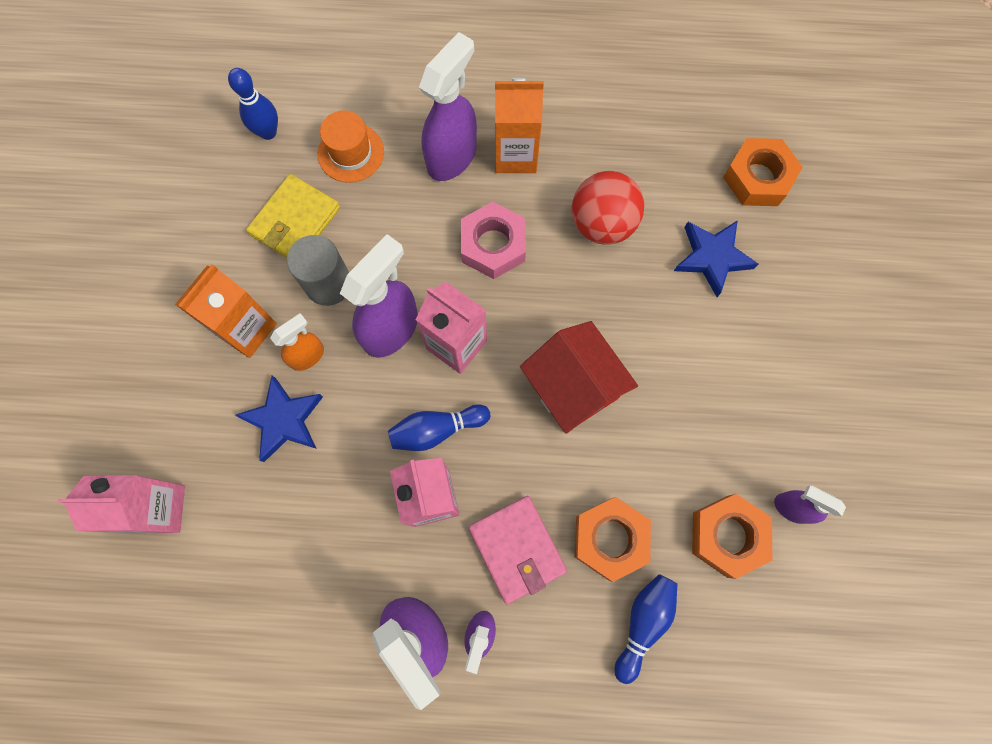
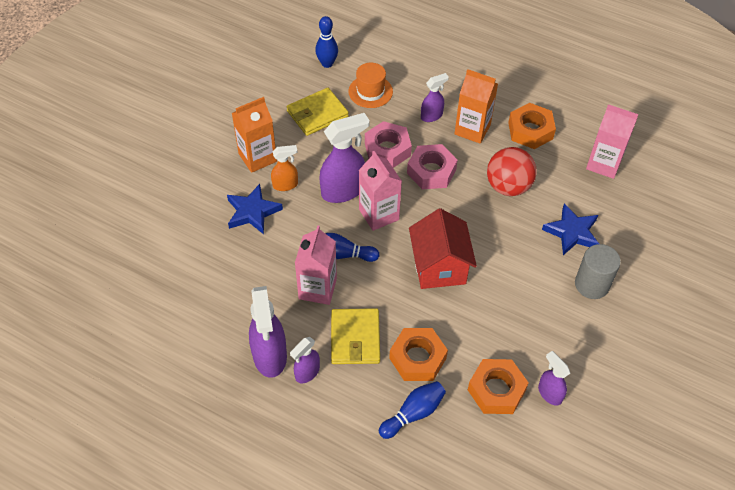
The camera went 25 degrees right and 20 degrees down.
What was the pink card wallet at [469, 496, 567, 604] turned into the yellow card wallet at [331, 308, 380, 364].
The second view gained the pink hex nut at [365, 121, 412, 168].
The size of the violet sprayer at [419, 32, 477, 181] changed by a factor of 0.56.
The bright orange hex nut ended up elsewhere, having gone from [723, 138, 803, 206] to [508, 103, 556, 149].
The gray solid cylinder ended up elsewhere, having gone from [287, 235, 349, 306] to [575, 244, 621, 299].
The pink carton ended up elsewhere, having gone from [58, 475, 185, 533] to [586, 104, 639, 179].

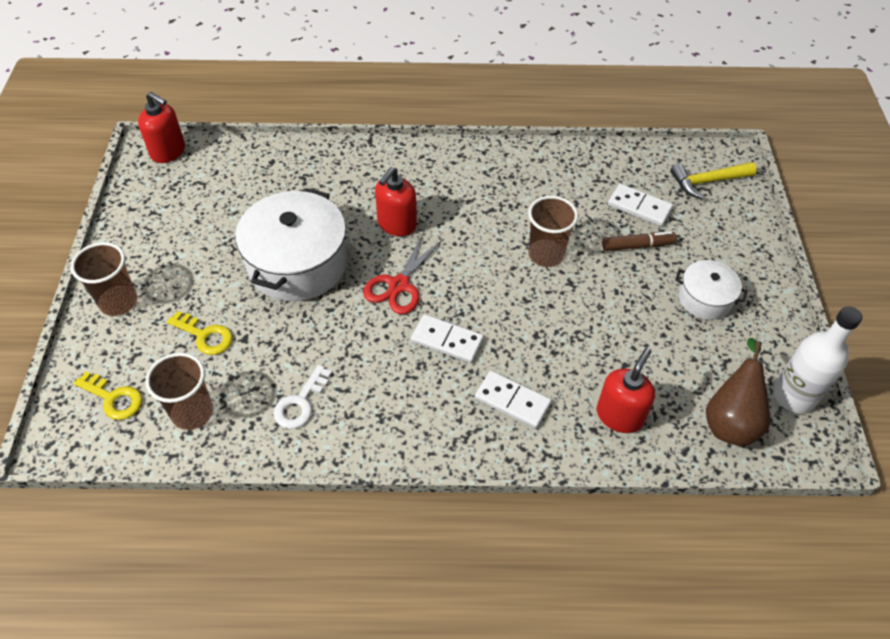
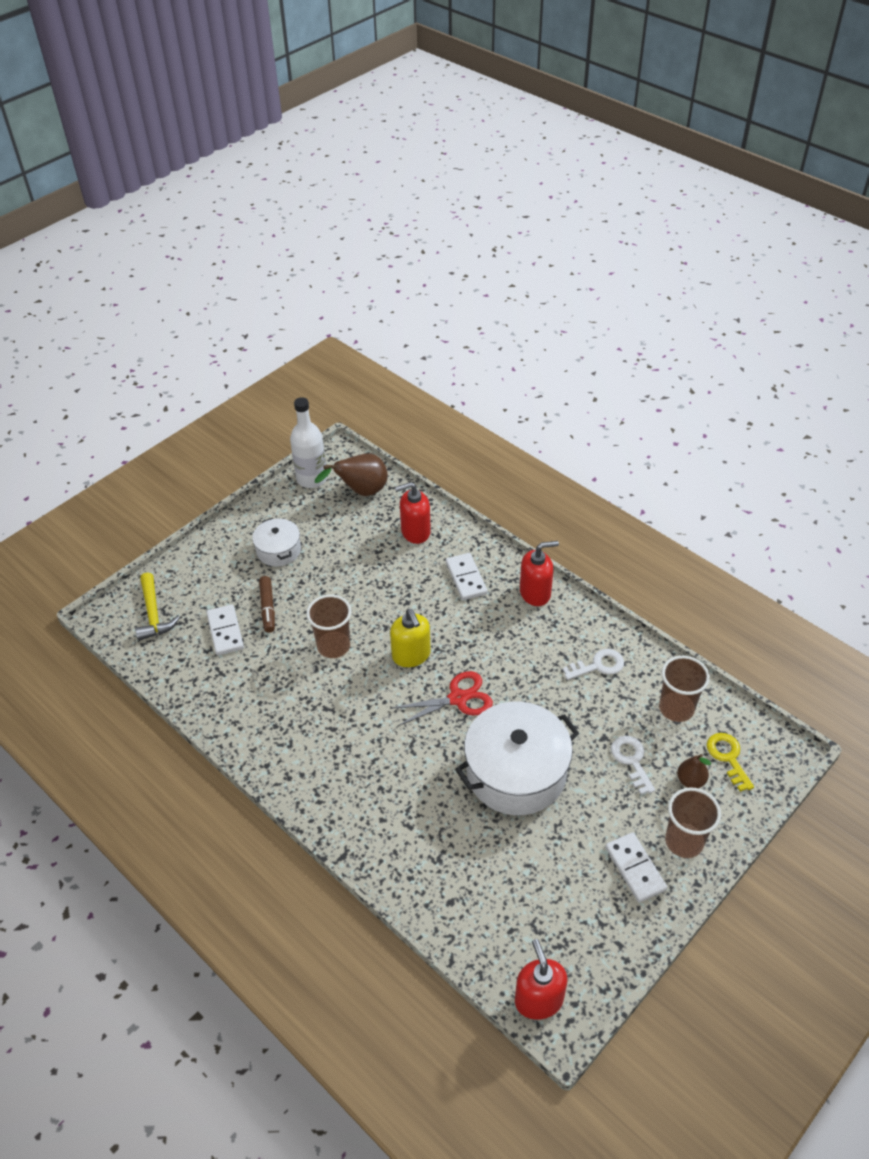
The camera went 135 degrees left and 5 degrees down.
The yellow claw hammer at [670, 162, 757, 199] ended up facing another way, 45 degrees clockwise from before.
The brown marker at [602, 231, 677, 251] ended up facing another way, 135 degrees counterclockwise from before.
The second view gained the yellow soap dispenser at [390, 609, 431, 667].
The red soap dispenser ended up elsewhere, having gone from [375, 167, 417, 236] to [520, 541, 559, 606].
The snow-white domino tile ended up elsewhere, having gone from [411, 314, 484, 363] to [605, 832, 667, 902].
What was the yellow key at [167, 311, 233, 355] turned into the snow-white key at [611, 736, 655, 795].
The second view gained the brown pear at [677, 754, 711, 788].

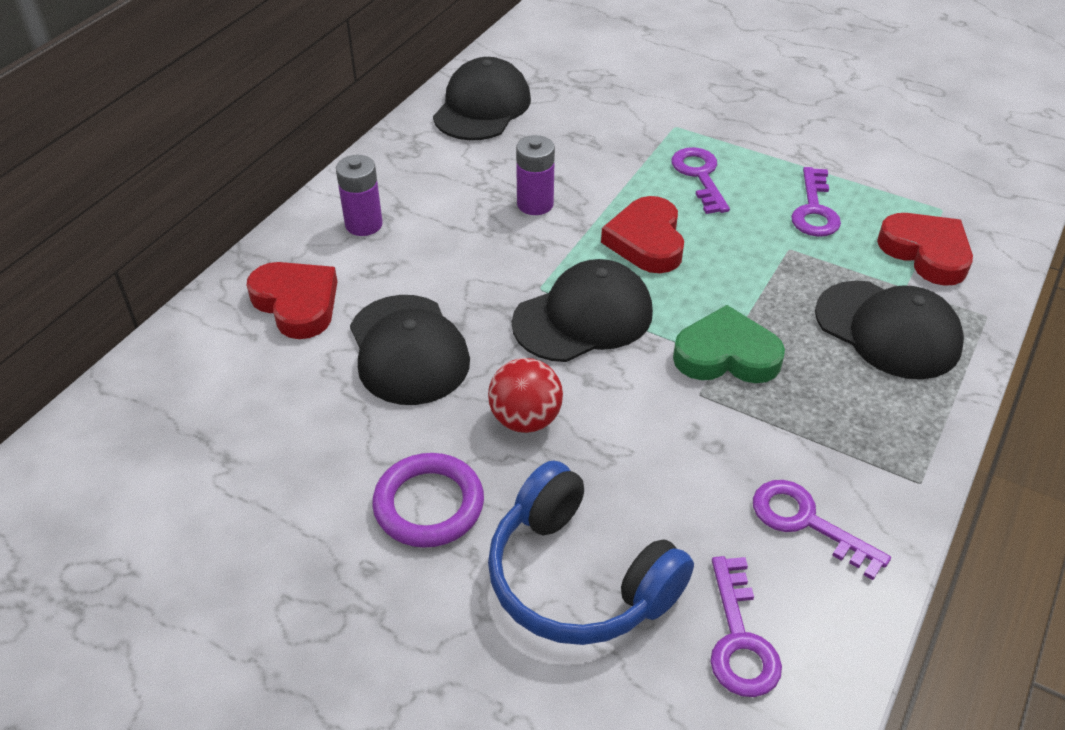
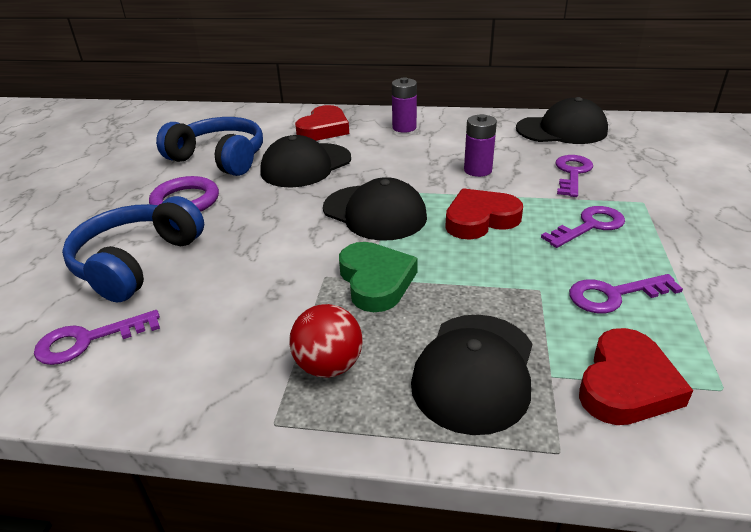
The camera went 70 degrees right and 10 degrees down.
The second view gained the blue over-ear headphones at [156, 117, 263, 176].
The red sphere ended up elsewhere, having gone from [488, 358, 563, 433] to [289, 304, 363, 378].
The violet key ended up elsewhere, having gone from [753, 480, 891, 580] to [556, 155, 593, 197].

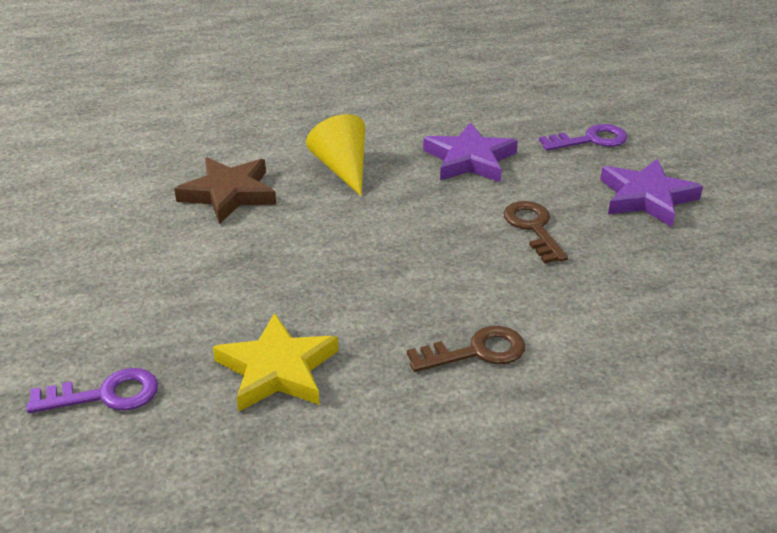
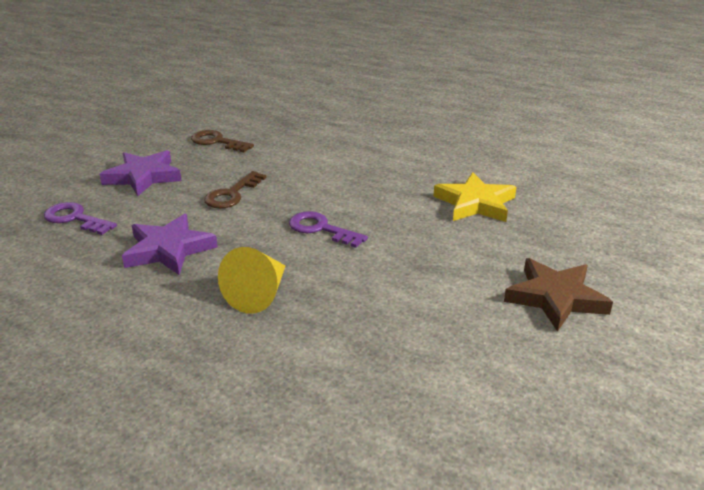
The camera went 135 degrees left and 5 degrees down.
The brown key ended up elsewhere, having gone from [407, 326, 525, 372] to [191, 130, 254, 152].
The violet key ended up elsewhere, having gone from [27, 368, 158, 413] to [289, 211, 368, 248].
The brown star shape ended up elsewhere, having gone from [174, 158, 276, 224] to [504, 258, 613, 332].

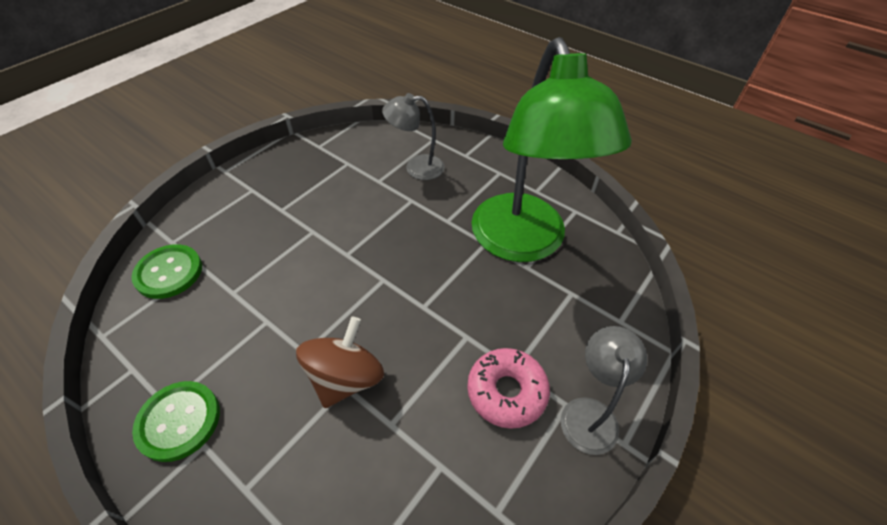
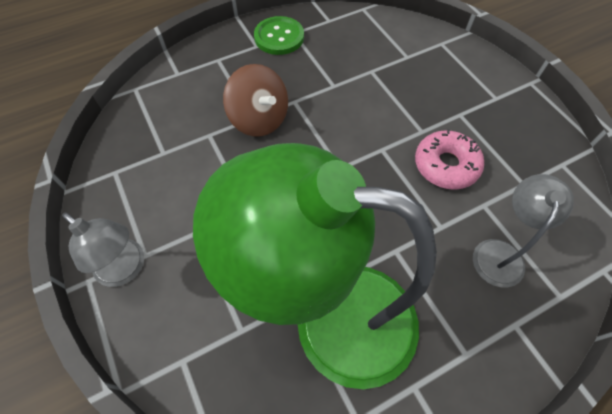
The camera went 115 degrees right and 10 degrees up.
The pink donut ended up elsewhere, having gone from [467, 348, 550, 429] to [415, 129, 484, 190].
The second view lost the leaf-green sewing button at [131, 244, 202, 299].

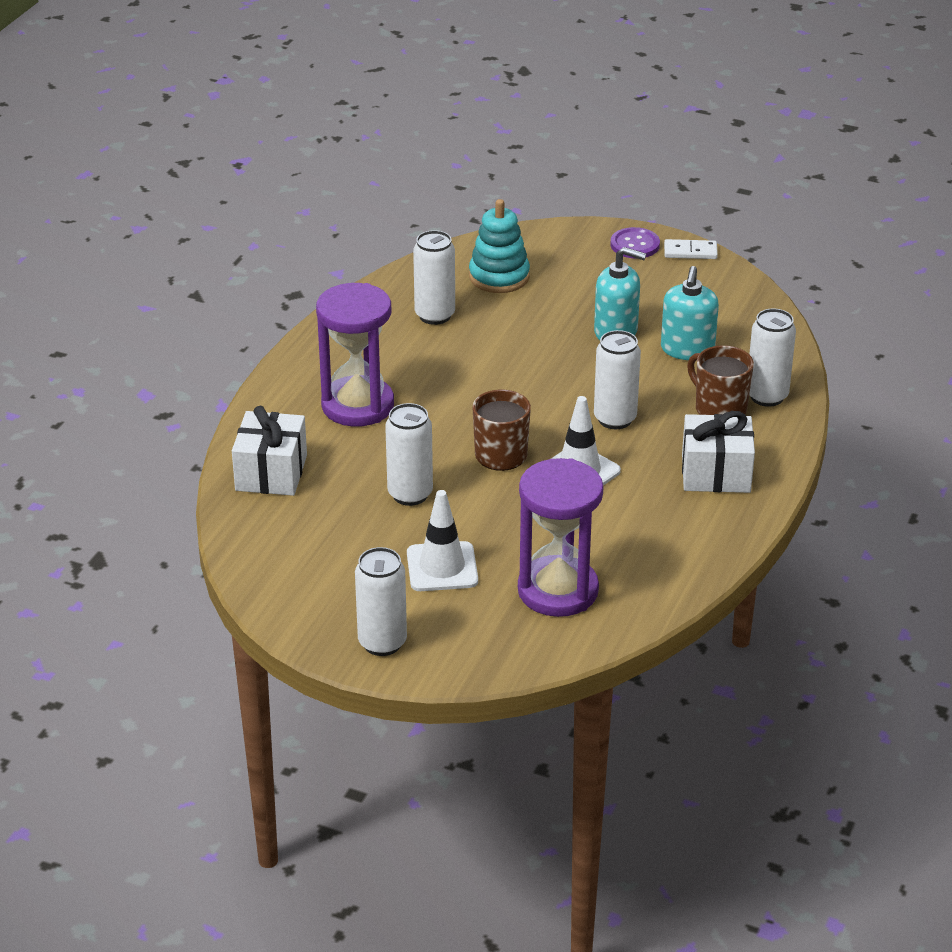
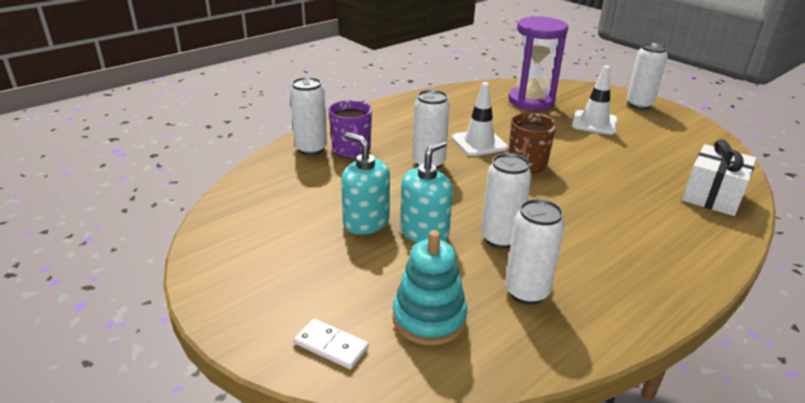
The camera went 155 degrees left and 5 degrees down.
The snow-white domino tile ended up elsewhere, having gone from [664, 239, 718, 259] to [294, 319, 369, 369].
What was the brown tea mug at [687, 345, 754, 415] turned into the violet tea mug at [328, 100, 372, 158].
The turquoise soap dispenser ended up elsewhere, having gone from [661, 266, 719, 360] to [400, 140, 453, 243].
The snow-white can ended up elsewhere, having gone from [385, 403, 433, 506] to [481, 153, 532, 249].
The second view lost the violet sand timer at [316, 283, 394, 427].
The second view lost the violet sewing button at [610, 227, 660, 259].
The second view lost the snow-white gift at [682, 411, 755, 493].

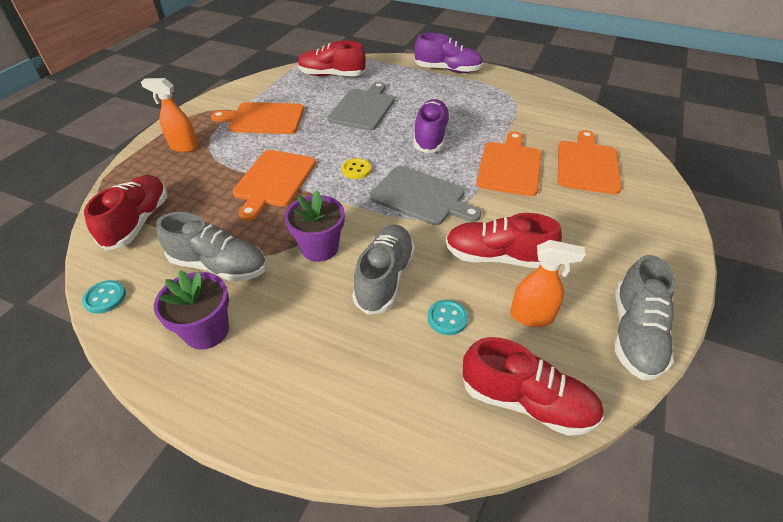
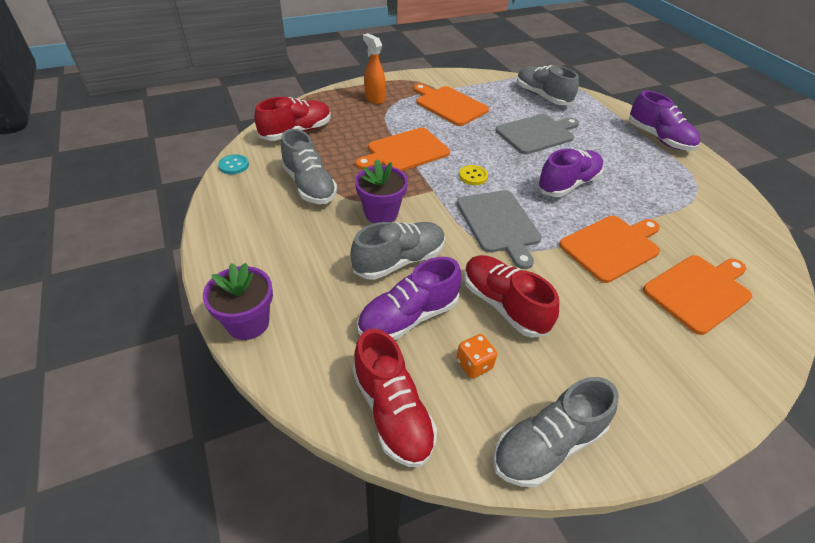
The camera went 40 degrees right and 0 degrees up.
The violet plant pot ended up elsewhere, having gone from [154, 270, 229, 350] to [203, 263, 273, 340].
Where the turquoise sewing button stood at [428, 300, 468, 335], the violet shoe came to stand at [357, 257, 461, 340].
Where the bright orange sprayer stood at [510, 240, 586, 327], the bright orange dice came to stand at [456, 334, 497, 378].
What was the red shoe at [298, 40, 366, 76] turned into the gray shoe at [517, 65, 579, 105].

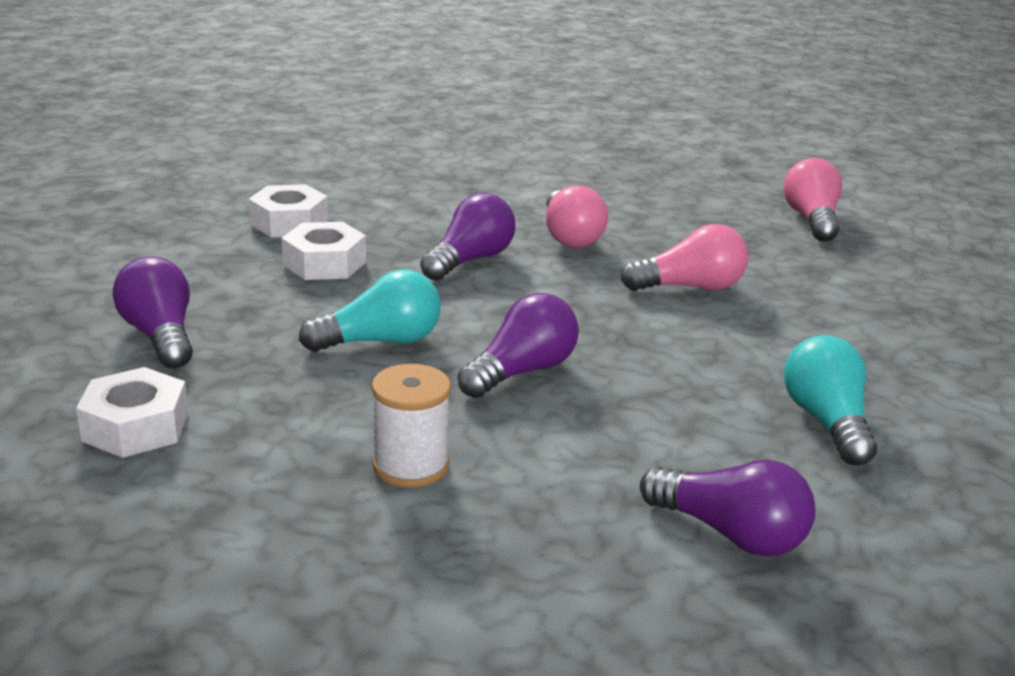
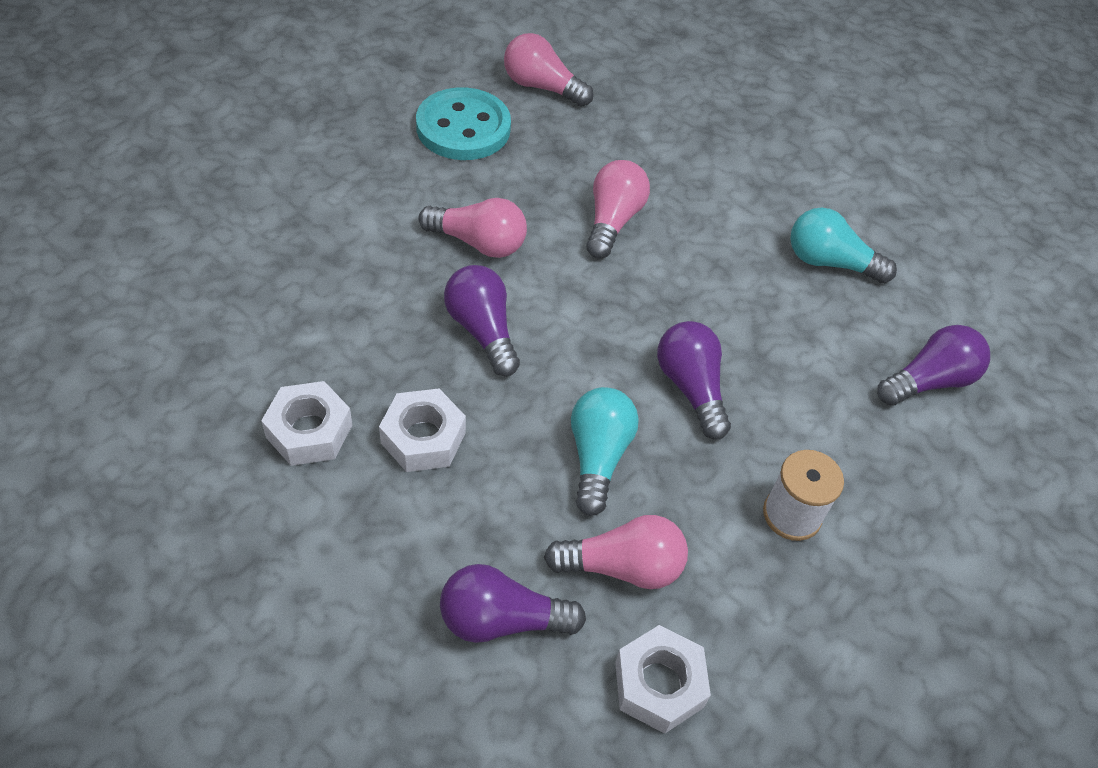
The camera went 65 degrees left and 25 degrees up.
The second view gained the turquoise sewing button at [416, 87, 511, 160].
The second view gained the pink bulb at [544, 515, 688, 589].

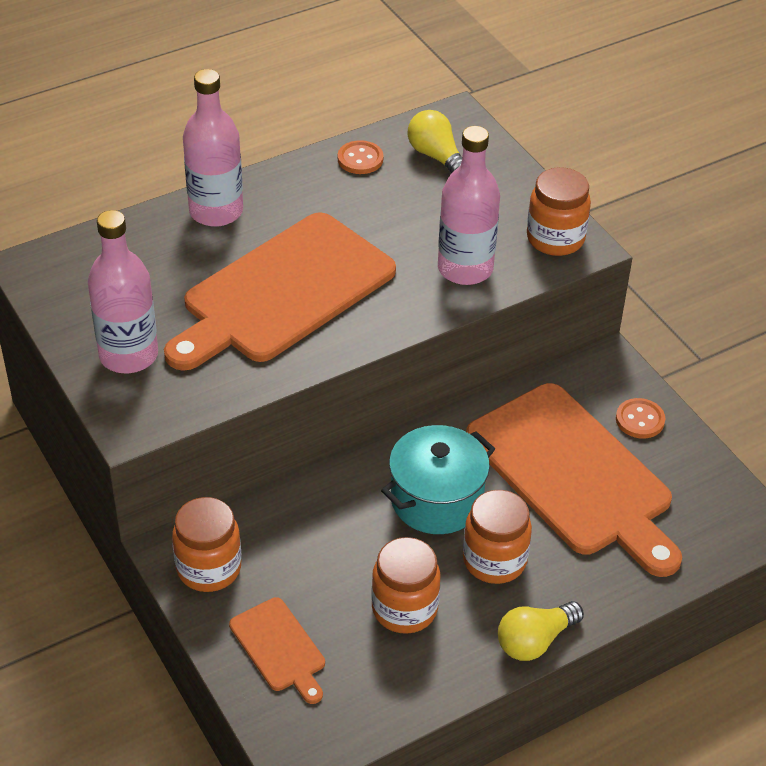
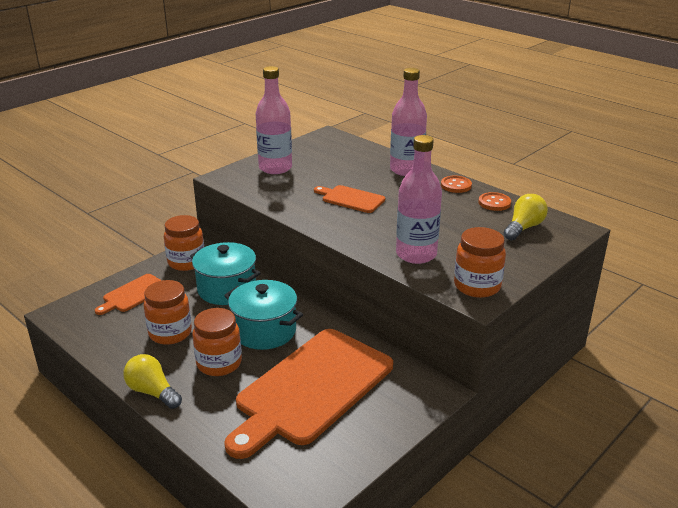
The camera went 75 degrees right and 15 degrees down.
The second view gained the turquoise cooking pot at [190, 242, 261, 305].
The size of the bright orange cutting board at [164, 212, 396, 371] changed by a factor of 0.46.
The bright orange sewing button ended up elsewhere, having gone from [616, 398, 665, 438] to [441, 176, 472, 193].

